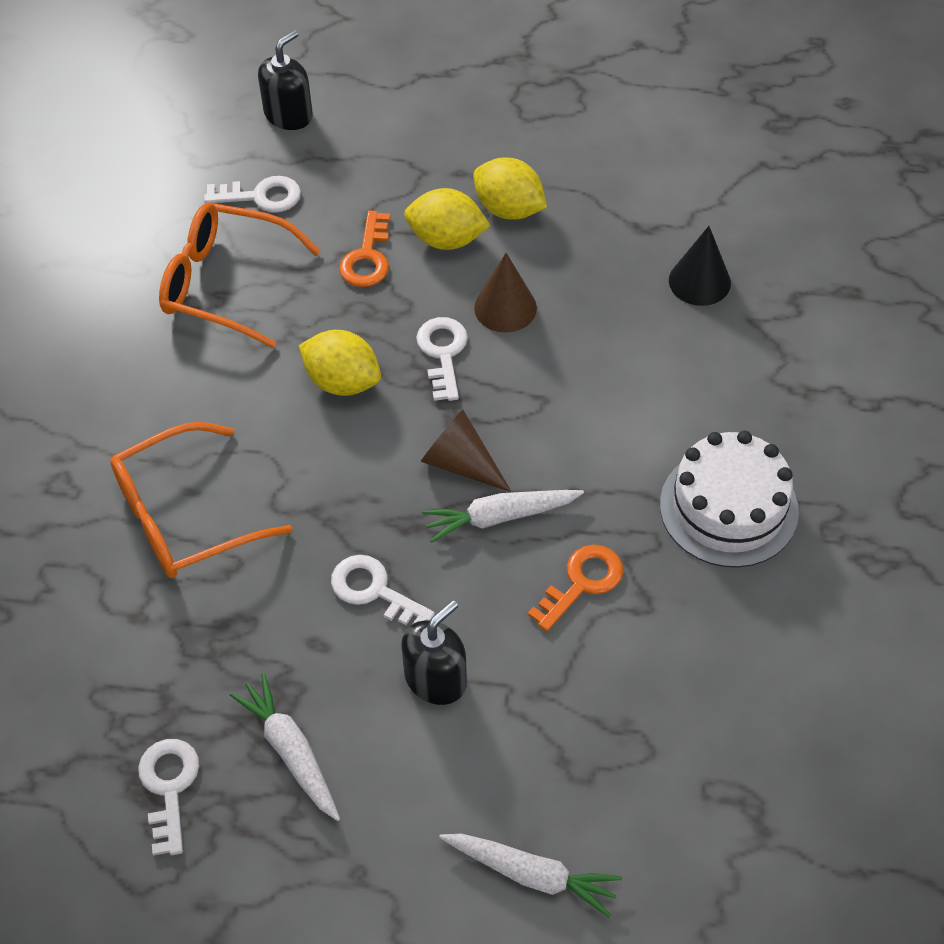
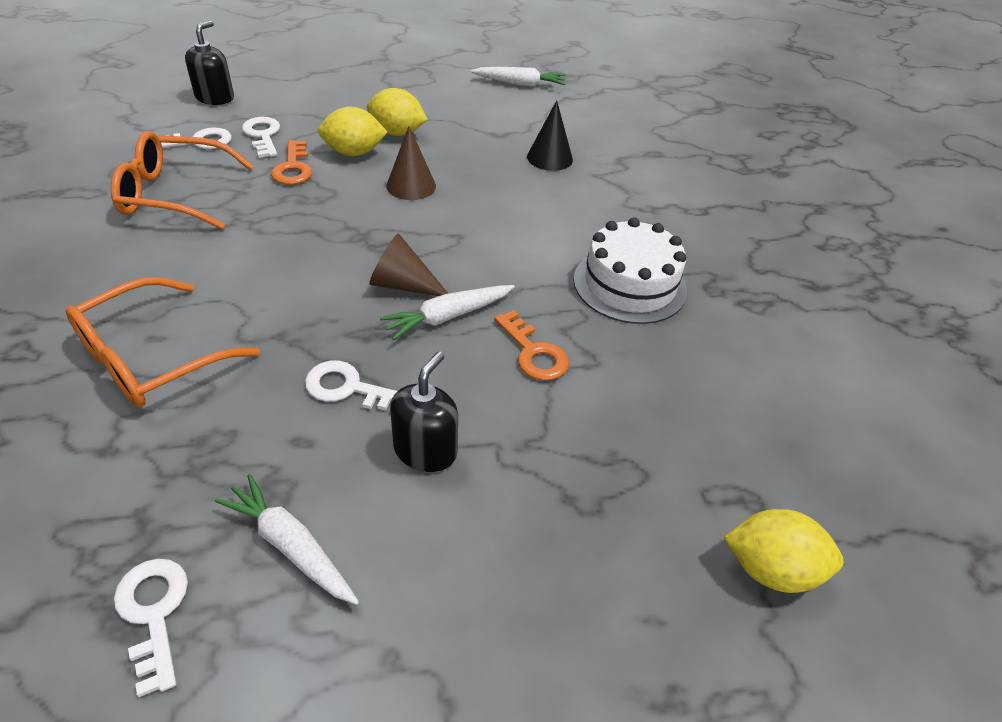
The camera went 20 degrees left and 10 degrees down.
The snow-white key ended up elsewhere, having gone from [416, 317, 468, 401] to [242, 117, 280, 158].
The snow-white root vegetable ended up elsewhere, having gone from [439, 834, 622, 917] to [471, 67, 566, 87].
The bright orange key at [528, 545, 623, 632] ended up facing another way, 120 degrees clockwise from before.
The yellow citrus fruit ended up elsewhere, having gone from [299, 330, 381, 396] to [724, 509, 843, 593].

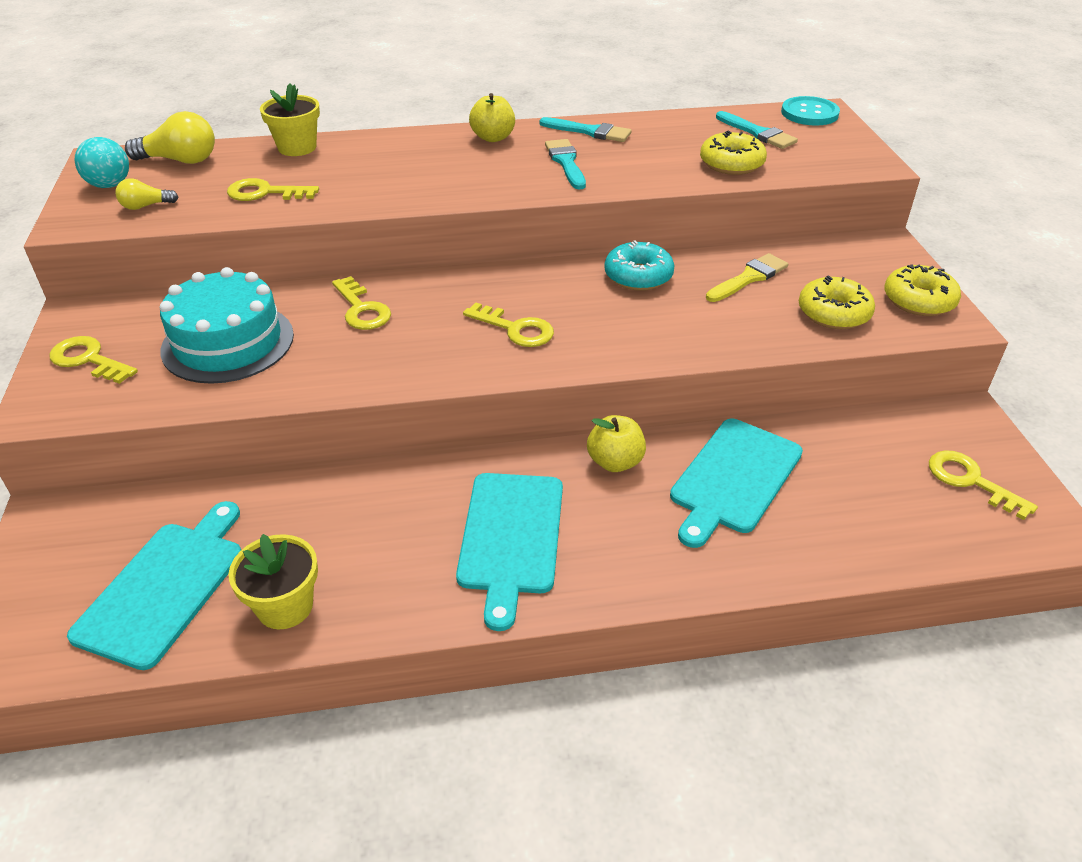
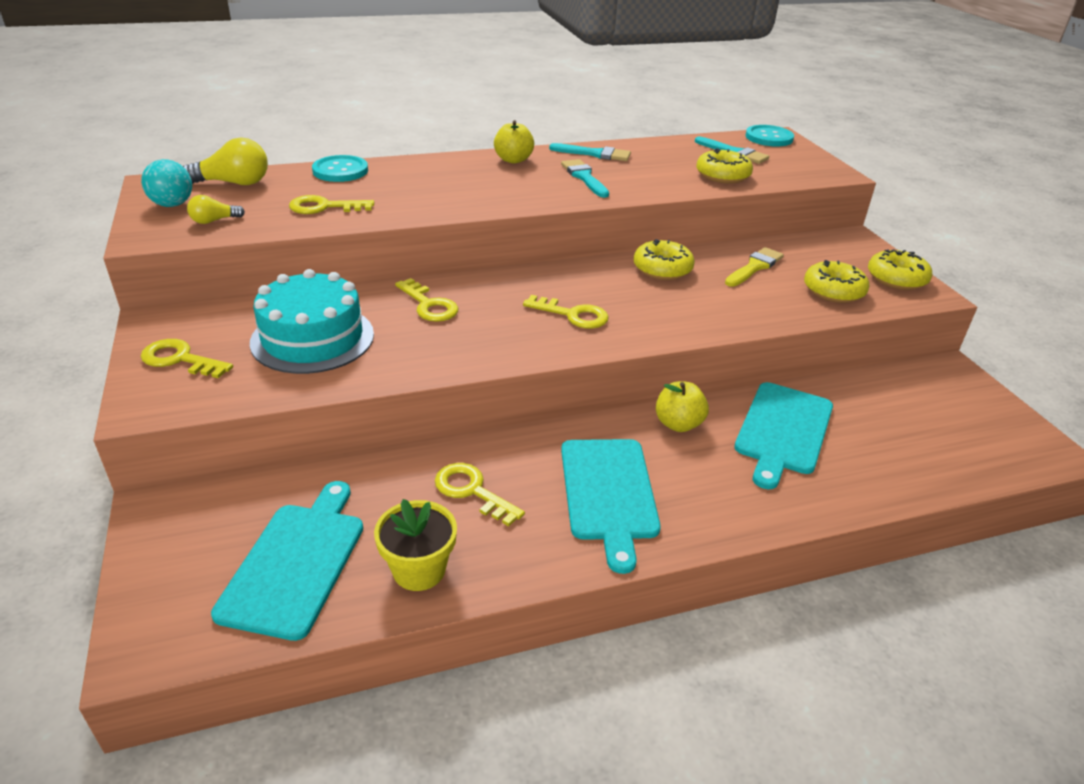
The camera went 10 degrees left and 5 degrees down.
Where the yellow plant pot stood at [260, 83, 320, 156], the turquoise sewing button came to stand at [312, 155, 368, 182].
The yellow key ended up elsewhere, having gone from [929, 450, 1038, 520] to [435, 463, 525, 526].
What was the turquoise donut at [604, 240, 675, 291] turned into the yellow donut at [634, 239, 695, 280].

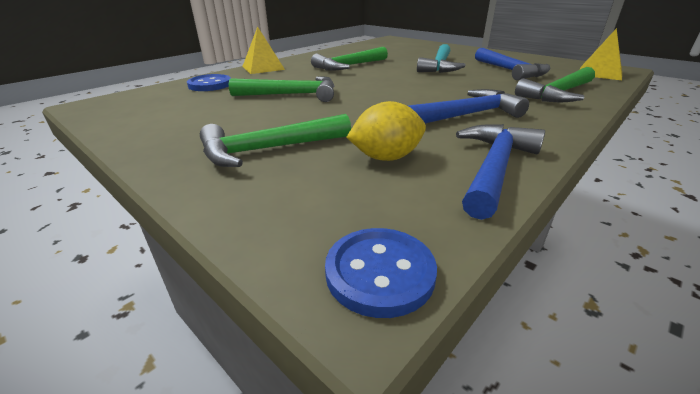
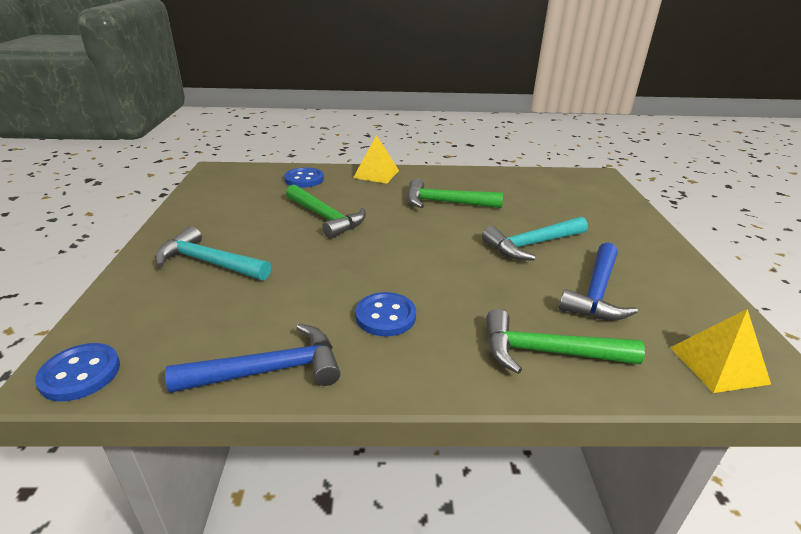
The camera went 45 degrees right and 0 degrees up.
What was the leaf-green claw hammer at [200, 114, 351, 167] turned into the turquoise claw hammer at [155, 226, 271, 280].
Where the blue claw hammer stood at [408, 89, 529, 124], the blue sewing button came to stand at [355, 292, 416, 336].
The second view lost the yellow citrus fruit at [346, 101, 426, 161].

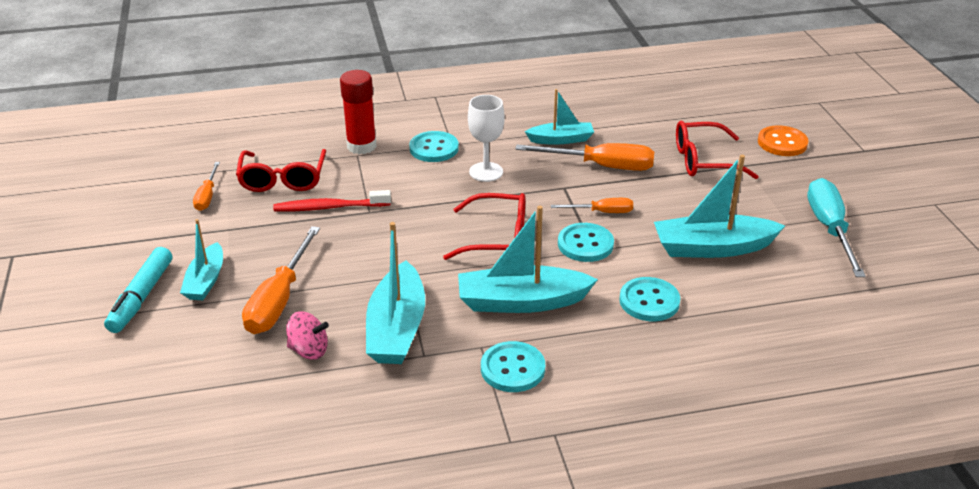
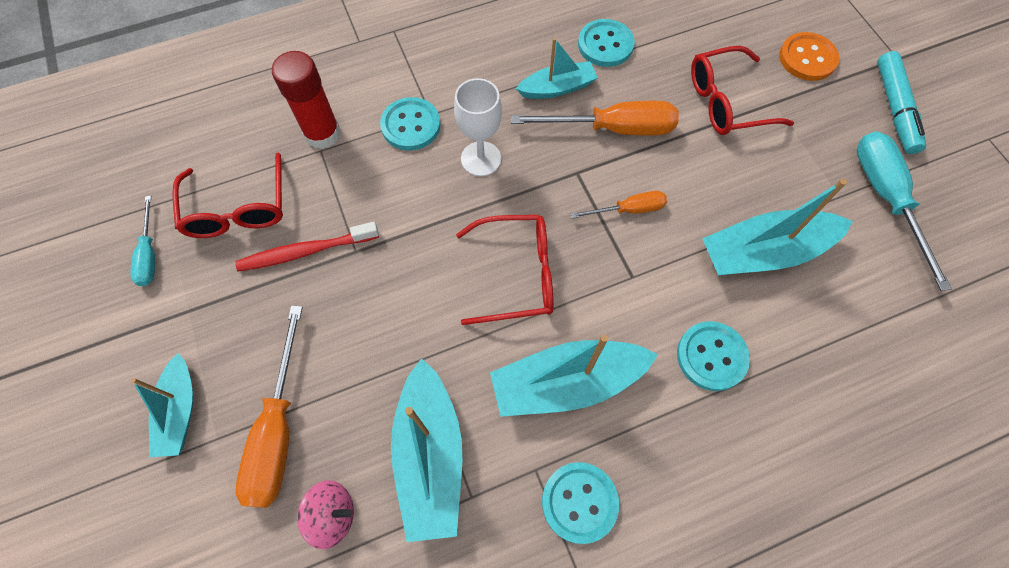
The camera went 10 degrees left and 30 degrees up.
What was the bright orange hand screwdriver at [193, 162, 220, 211] turned into the turquoise hand screwdriver at [130, 196, 155, 286].
The turquoise sewing button ended up elsewhere, having gone from [558, 223, 614, 262] to [578, 19, 635, 67].
The turquoise marker ended up elsewhere, having gone from [104, 247, 172, 333] to [877, 51, 926, 154].

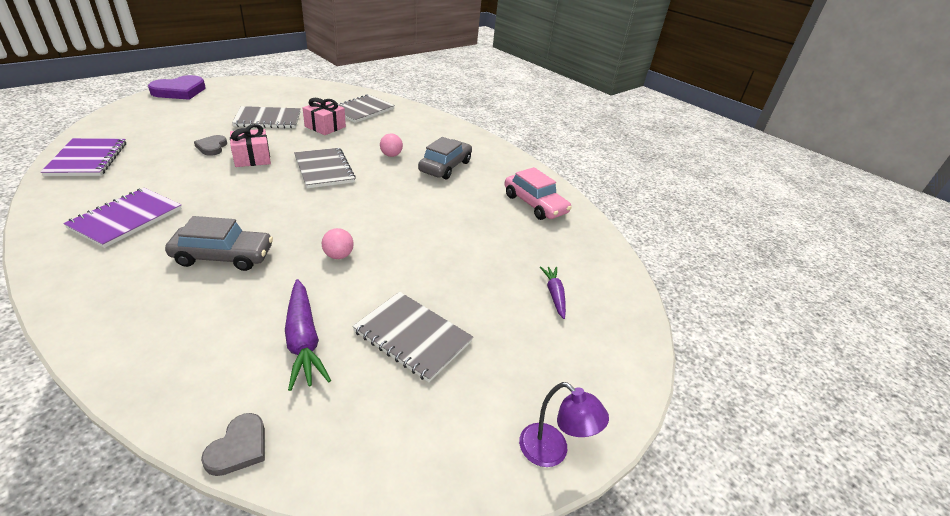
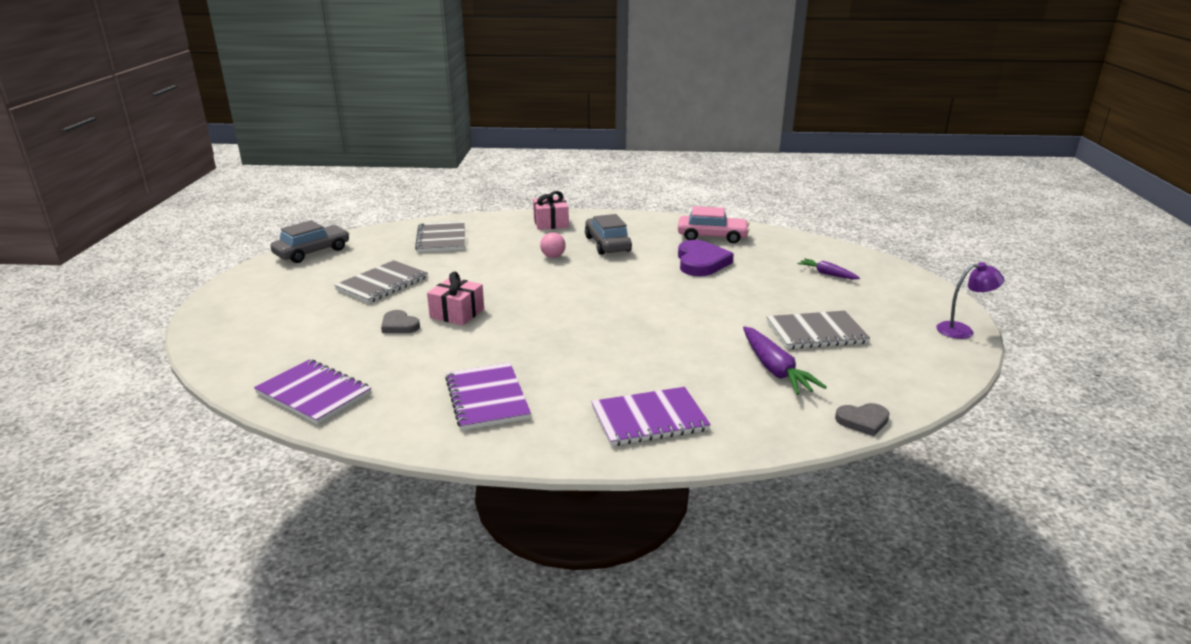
The camera went 40 degrees left and 10 degrees down.
The gray toy car ended up elsewhere, having gone from [165, 216, 273, 271] to [270, 220, 349, 263].
The pink gift ended up elsewhere, having gone from [303, 98, 346, 135] to [533, 191, 569, 230].
The second view gained the violet notebook at [591, 387, 711, 446].
The violet love heart ended up elsewhere, having gone from [148, 75, 206, 100] to [678, 240, 734, 276].
The violet root vegetable at [285, 279, 331, 391] ended up facing another way, 45 degrees clockwise from before.
The gray love heart at [201, 413, 265, 476] ended up facing another way, 105 degrees clockwise from before.
The second view lost the gray notebook at [294, 148, 356, 188].
The second view lost the pink sphere at [322, 228, 354, 259].

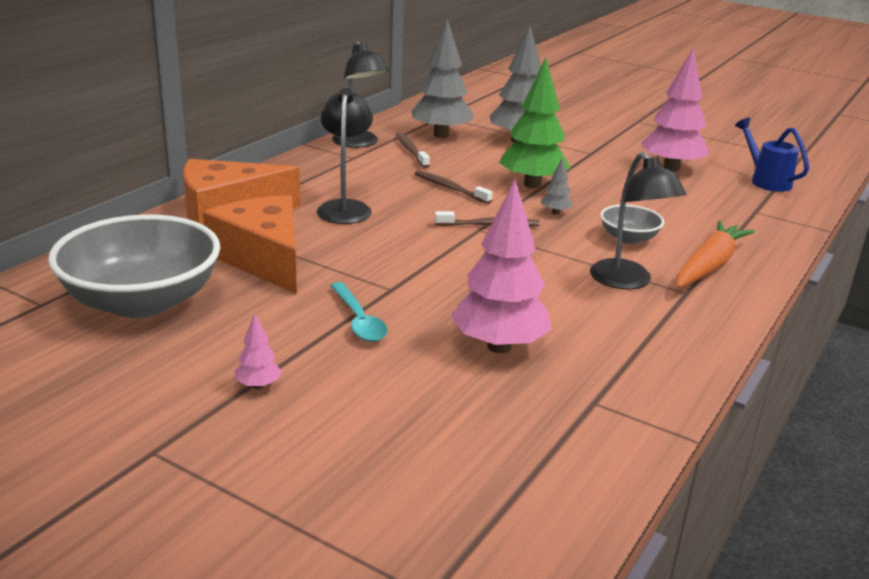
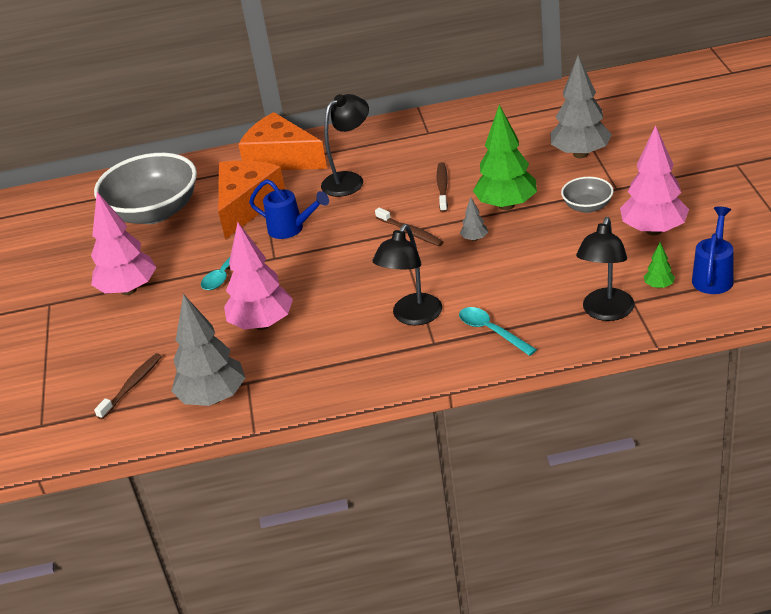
The camera went 55 degrees right and 10 degrees up.
The size of the pink toy tree at [235, 313, 282, 389] changed by a factor of 2.32.
The brown toothbrush ended up elsewhere, having gone from [396, 133, 430, 168] to [94, 353, 162, 420].
The gray toy tree ended up elsewhere, having gone from [411, 19, 474, 138] to [172, 294, 245, 406].
The second view gained the blue sprinkling can at [249, 179, 329, 239].
Where the bright orange root vegetable stood at [676, 221, 755, 288], the turquoise teaspoon came to stand at [459, 307, 537, 356].
The gray deep dish ended up elsewhere, having gone from [600, 205, 664, 244] to [561, 177, 614, 213].
The ebony desk lamp ended up elsewhere, having gone from [332, 41, 389, 148] to [576, 217, 634, 321].
The second view gained the leaf-green toy tree at [644, 242, 675, 289].

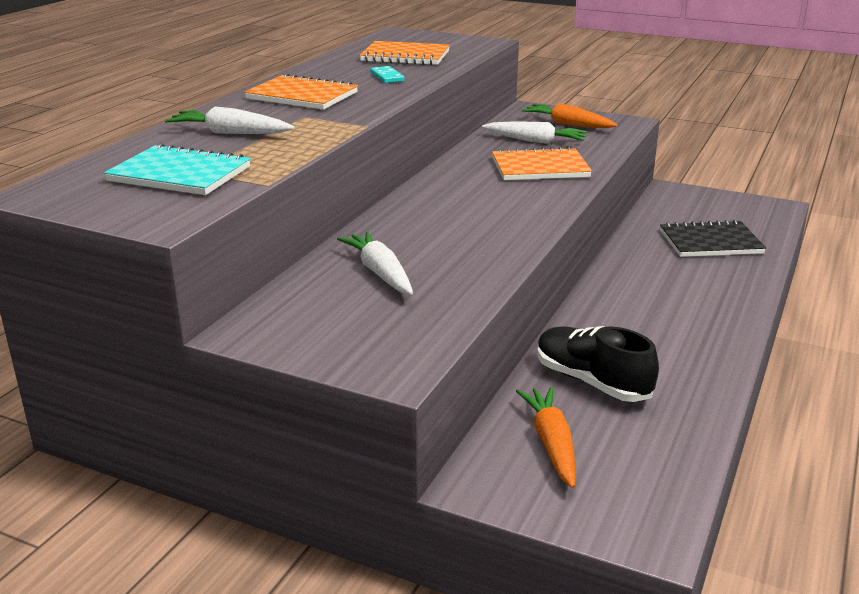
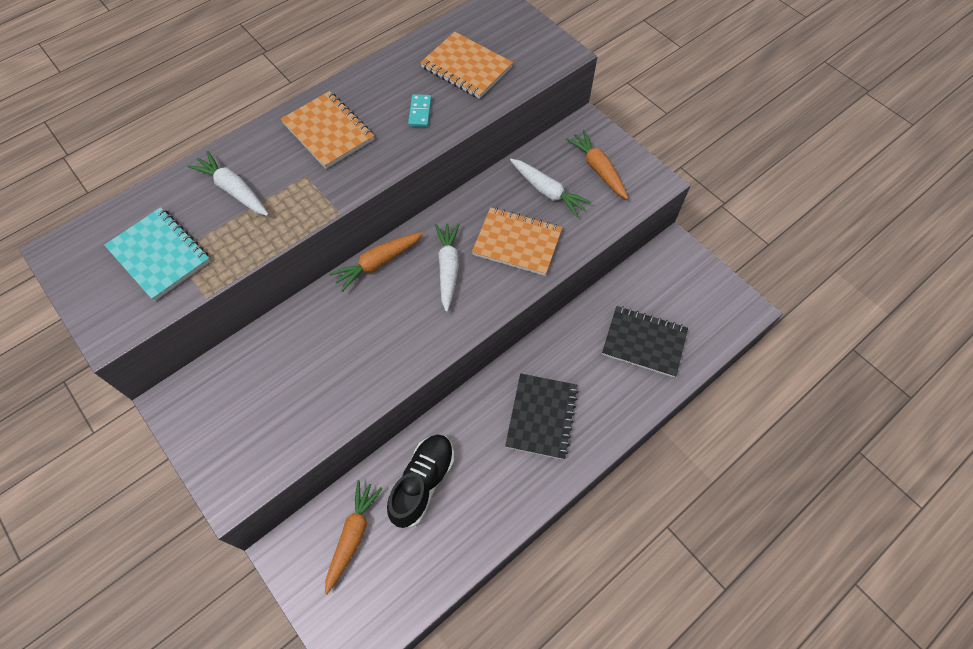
The camera went 25 degrees right and 35 degrees up.
The second view gained the bright orange root vegetable at [329, 232, 423, 292].
The ebony shoe at [537, 326, 659, 402] ended up facing another way, 45 degrees clockwise from before.
The snow-white root vegetable ended up elsewhere, having gone from [337, 231, 413, 295] to [435, 223, 460, 312].
The second view gained the ebony notebook at [505, 374, 578, 460].

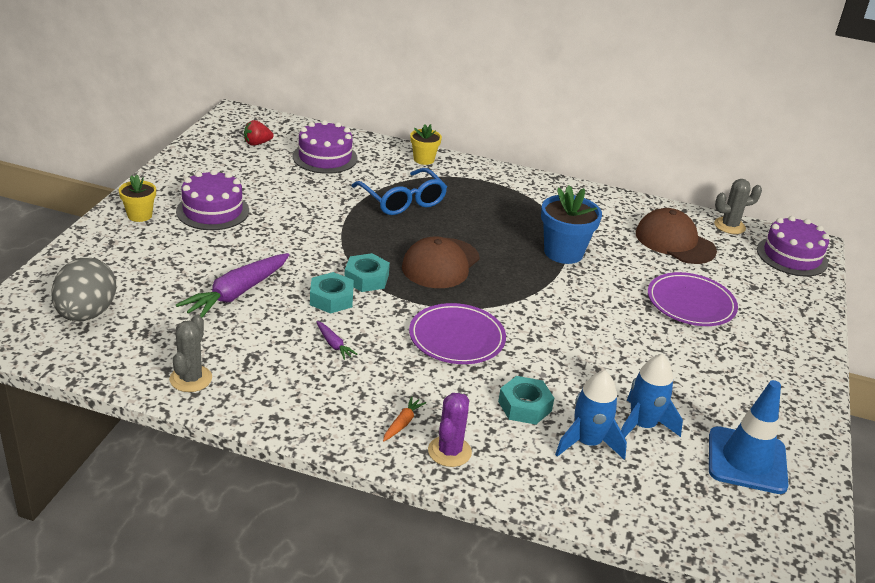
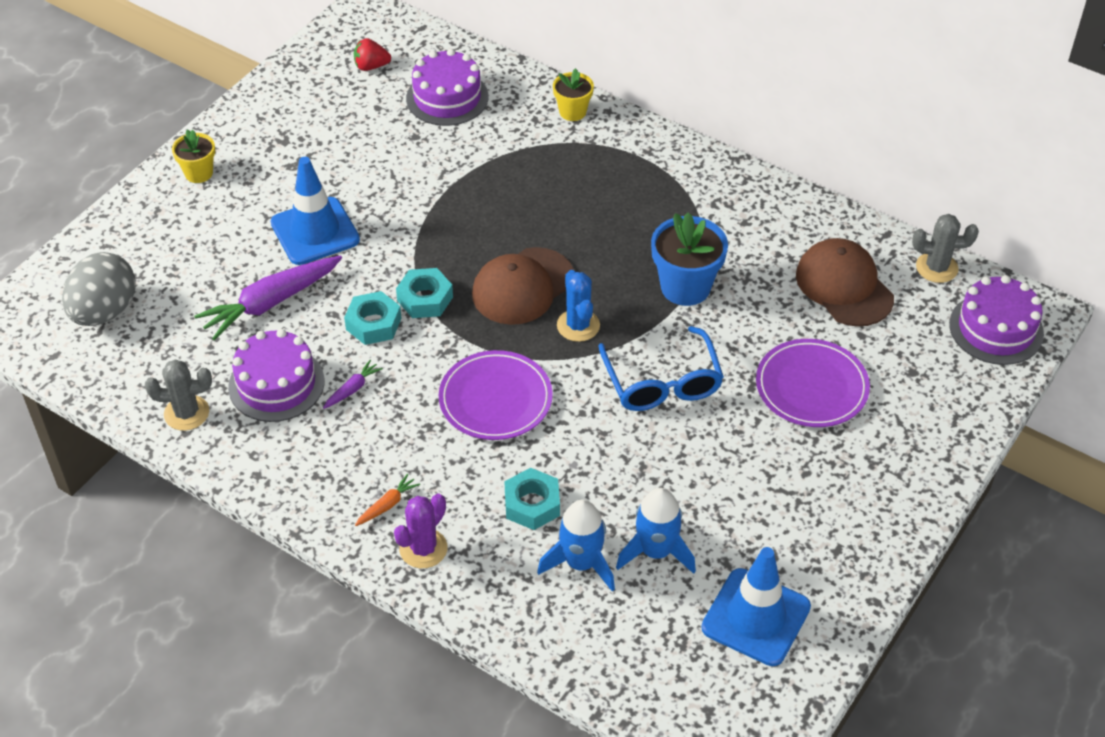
The camera went 20 degrees right and 15 degrees up.
The gray cactus at [169, 315, 212, 392] ended up facing another way, 60 degrees clockwise from before.
The violet cake ended up elsewhere, having gone from [176, 169, 249, 230] to [228, 329, 325, 422].
The second view gained the blue traffic cone at [271, 157, 360, 265].
The violet root vegetable at [316, 321, 358, 360] ended up facing another way, 120 degrees counterclockwise from before.
The second view gained the blue cactus at [557, 270, 600, 342].
The blue glasses ended up elsewhere, having gone from [352, 168, 447, 215] to [598, 326, 724, 411].

